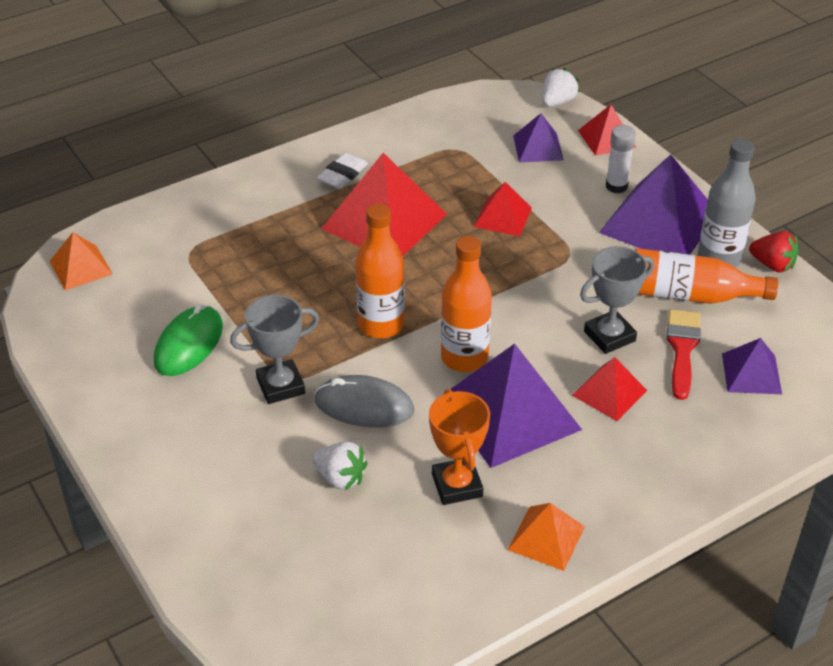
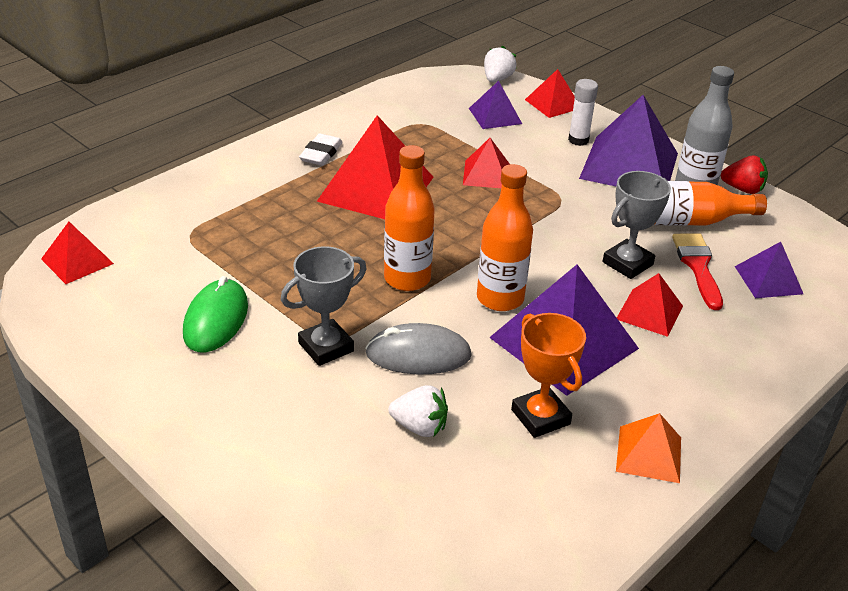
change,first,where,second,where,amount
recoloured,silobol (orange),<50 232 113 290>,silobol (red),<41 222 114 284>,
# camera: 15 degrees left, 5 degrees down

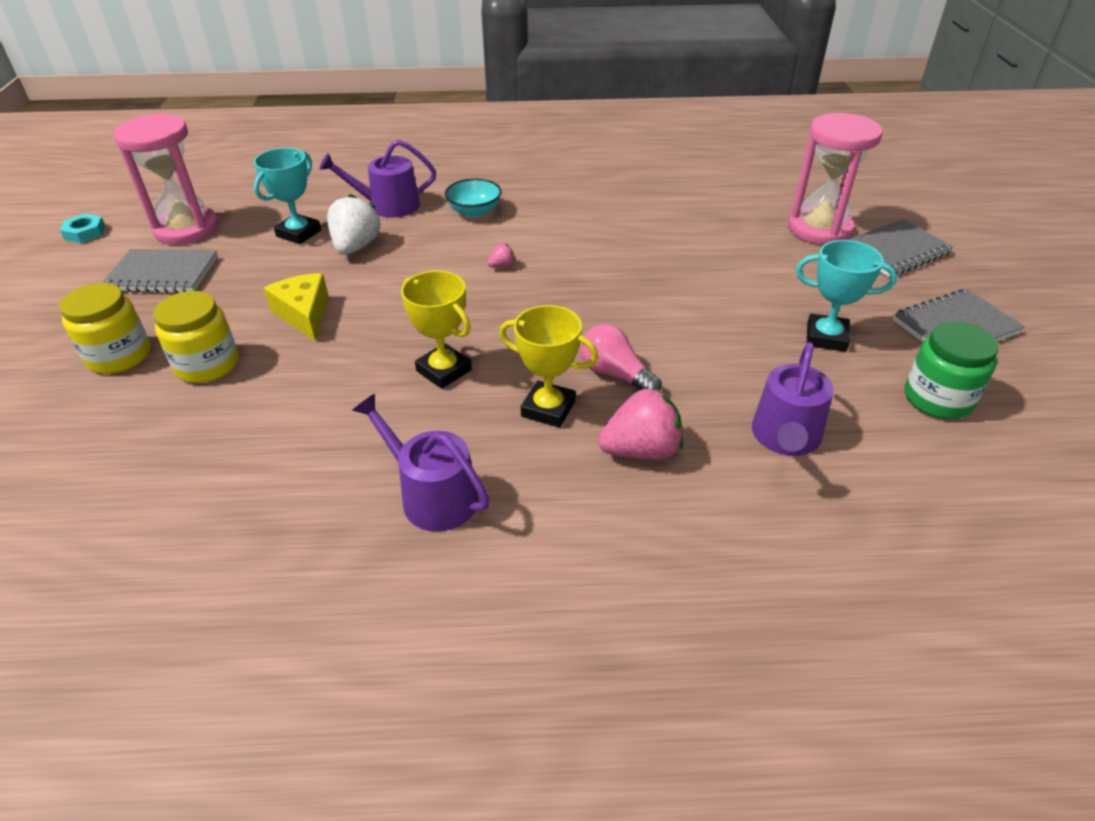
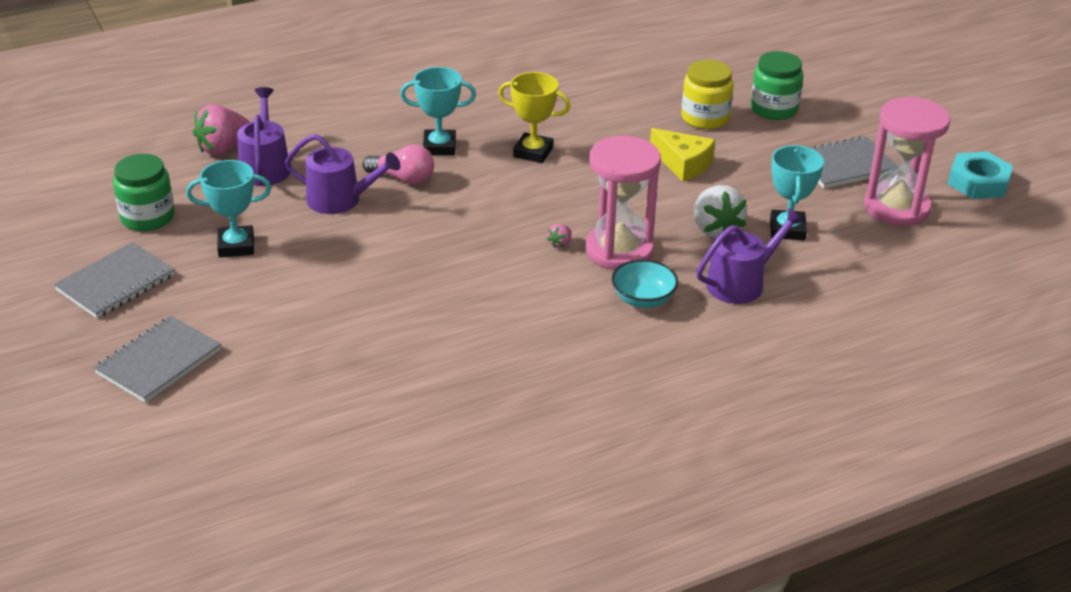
change,first,where,second,where,amount
moved,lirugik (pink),<598 387 683 459>,,<193 105 250 155>,
moved,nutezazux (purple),<352 394 490 532>,,<285 134 400 214>,
recoloured,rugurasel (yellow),<499 305 599 428>,rugurasel (turquoise),<400 67 476 156>,
moved,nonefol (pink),<788 113 883 245>,,<585 136 661 270>,
recoloured,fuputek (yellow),<60 283 150 374>,fuputek (green),<751 51 803 120>,
resized,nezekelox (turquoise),<60 214 106 243>,,<948 152 1013 199>,x1.58
# camera: 155 degrees right, 5 degrees down

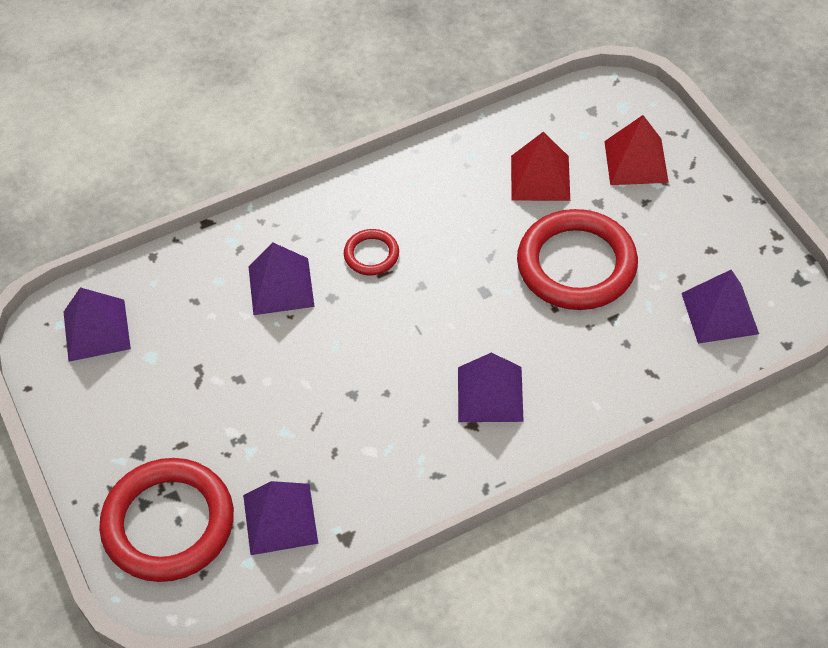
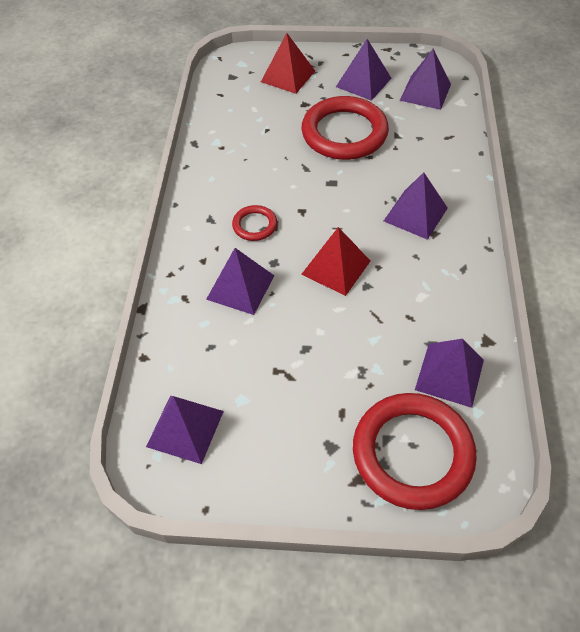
change,first,where,second,where,amount
moved,silobol (red),<511 132 570 201>,,<301 227 370 296>,
added,,,silobol (purple),<336 39 391 101>,
# camera: 60 degrees left, 0 degrees up

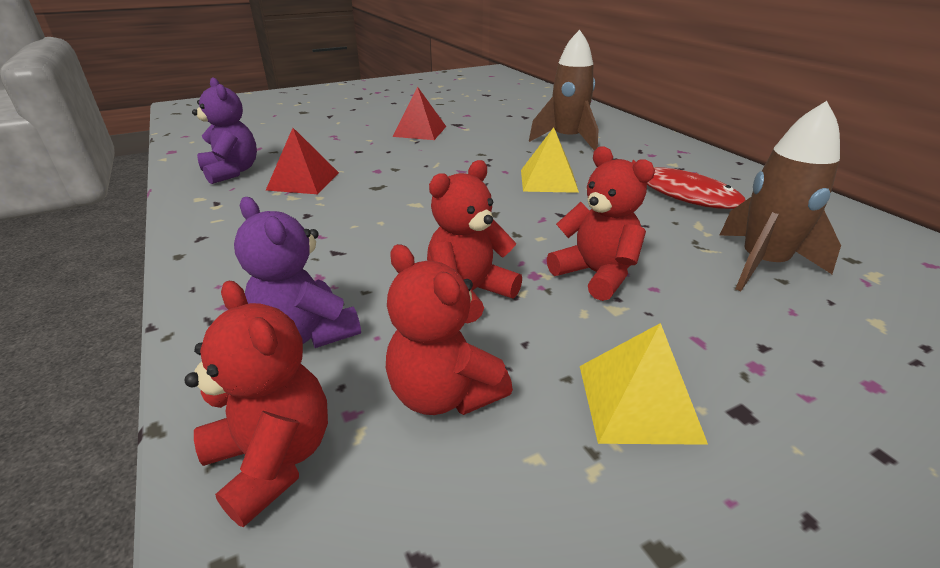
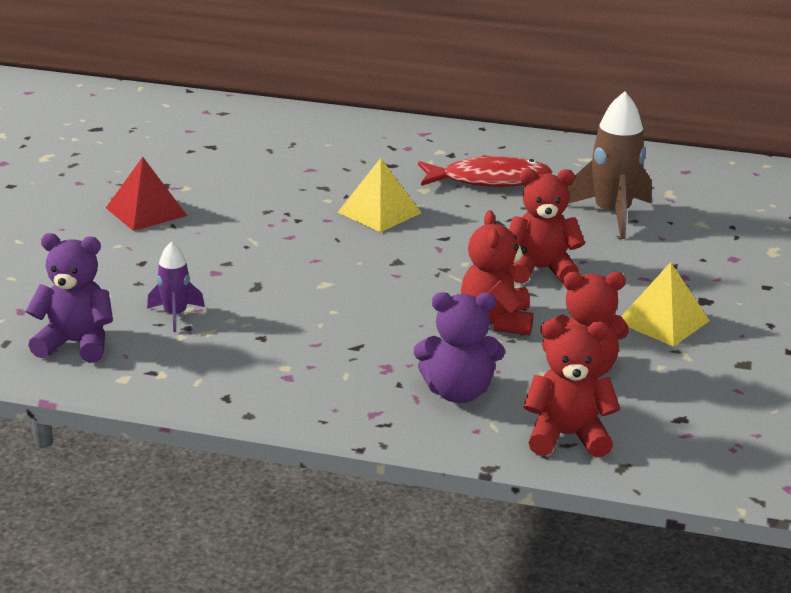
change,first,where,second,where,amount
replaced,silobol (red),<266 128 339 194>,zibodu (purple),<147 241 205 332>,
removed,zibodu (brown),<529 30 599 151>,,,
# camera: 50 degrees left, 5 degrees down

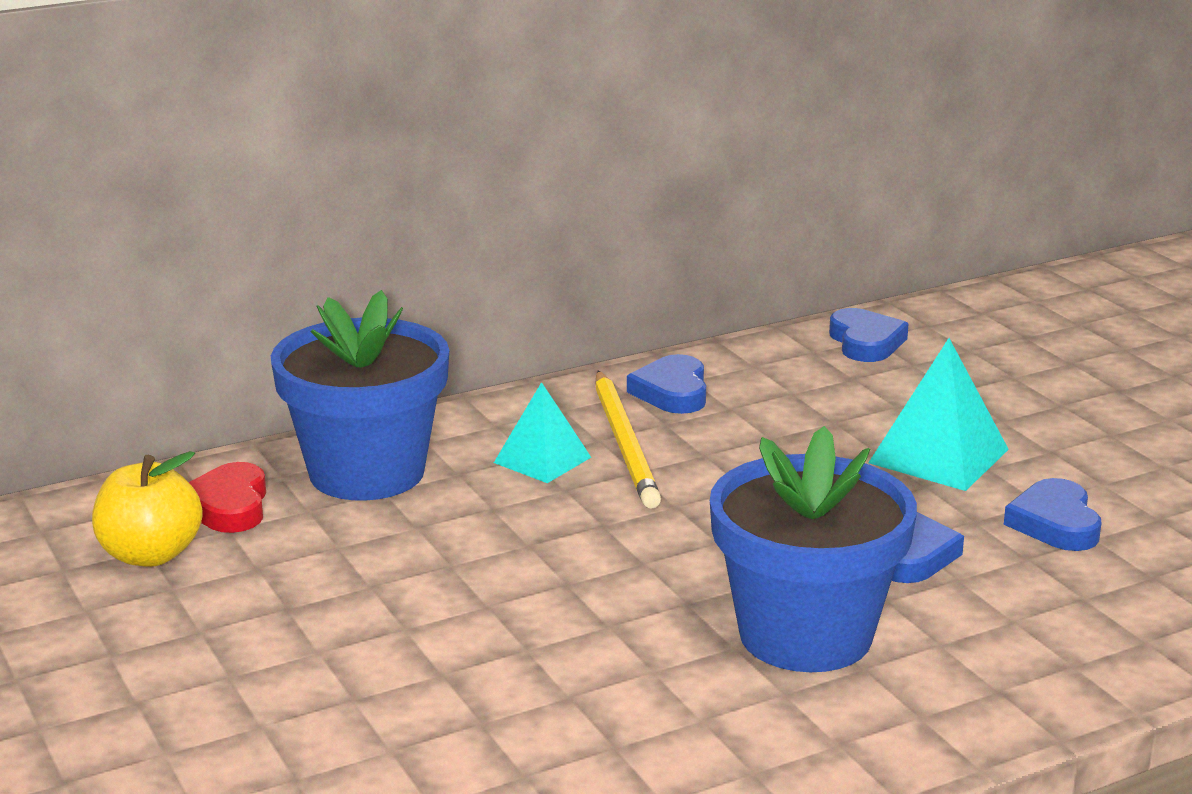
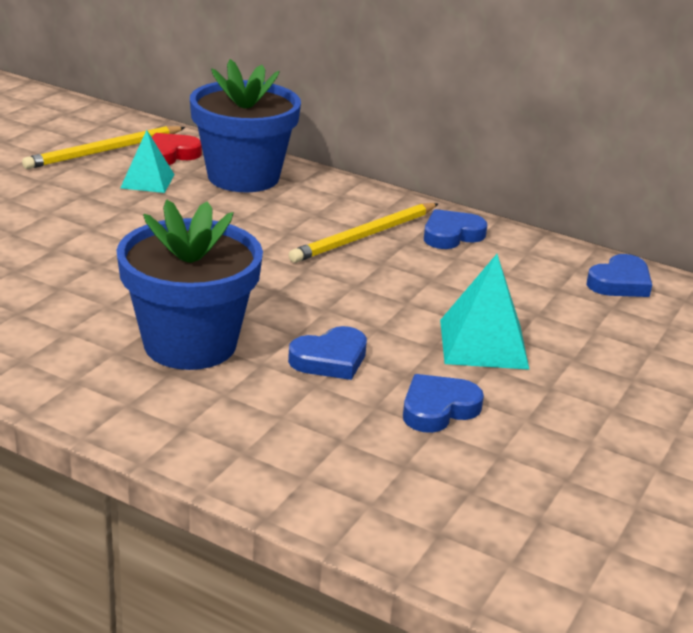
change,first,where,second,where,amount
replaced,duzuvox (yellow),<92 451 203 567>,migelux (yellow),<22 126 185 169>,
moved,silobol (turquoise),<494 382 591 483>,,<120 130 175 193>,
# camera: 55 degrees right, 5 degrees up

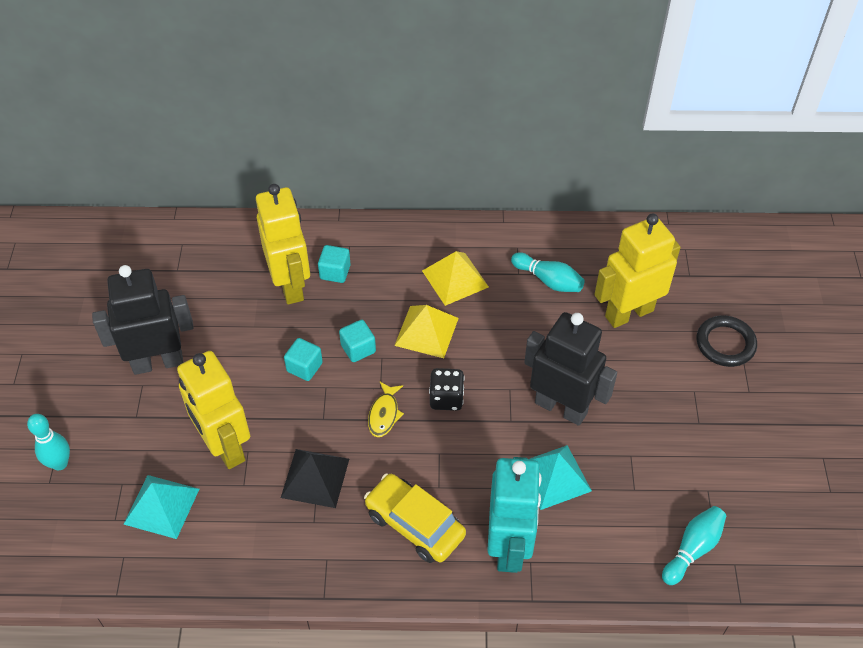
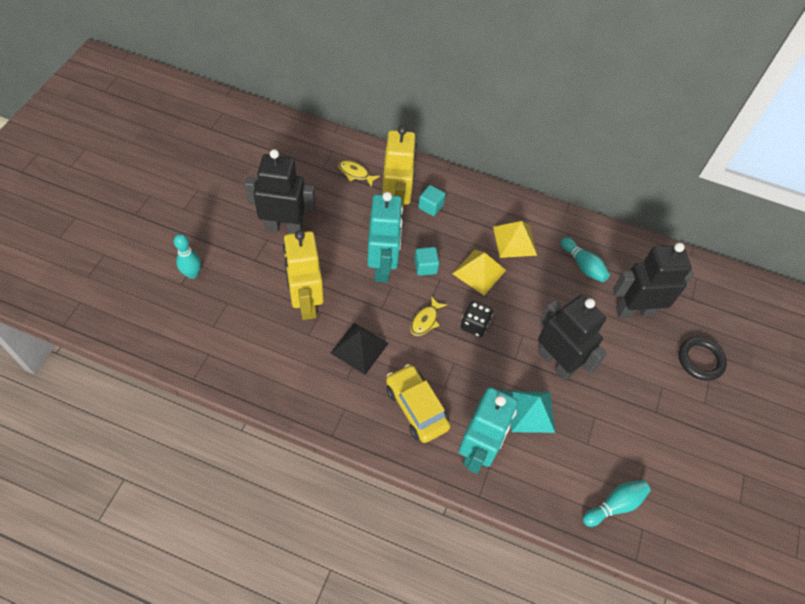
change,first,where,second,where,amount
added,,,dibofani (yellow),<338 160 380 187>,
replaced,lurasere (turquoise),<284 338 323 381>,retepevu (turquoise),<367 192 403 282>,
recoloured,retepevu (yellow),<594 213 681 328>,retepevu (black),<613 242 694 318>,
removed,silobol (turquoise),<124 475 199 539>,,,
# camera: 15 degrees right, 5 degrees up

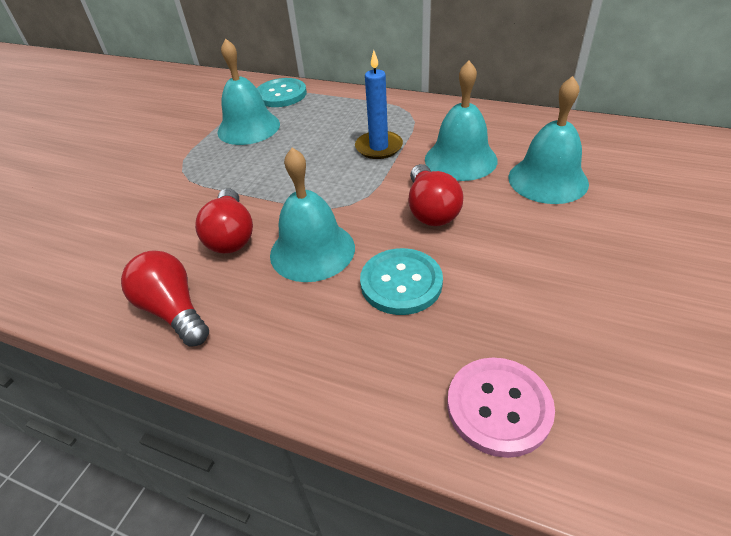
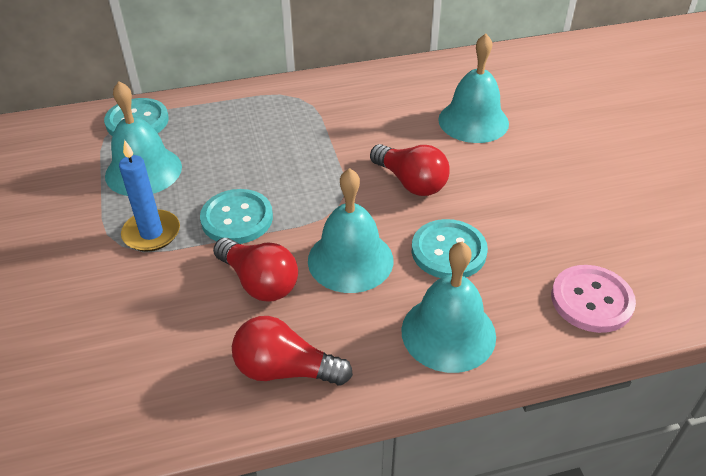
change,first,where,second,where,amount
moved,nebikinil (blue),<355 50 403 159>,,<119 140 180 252>,
added,,,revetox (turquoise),<200 189 273 244>,
moved,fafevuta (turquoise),<425 61 498 181>,,<401 242 496 373>,
# camera: 40 degrees left, 0 degrees up

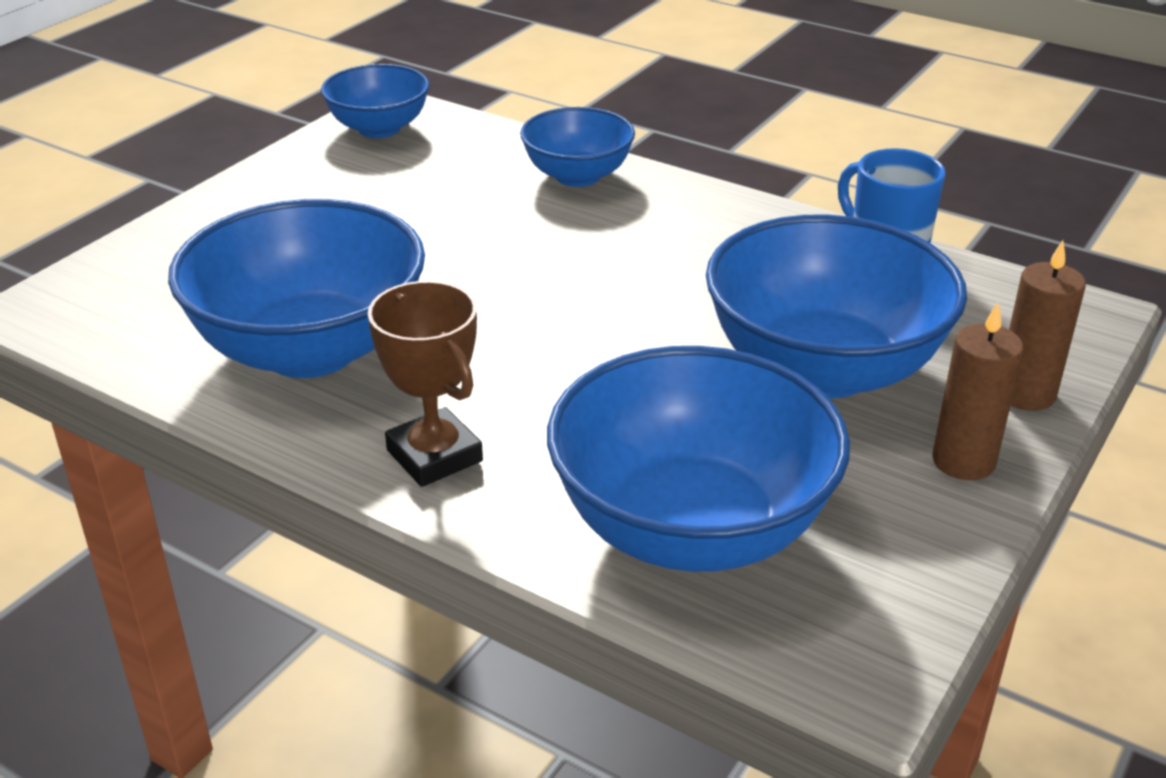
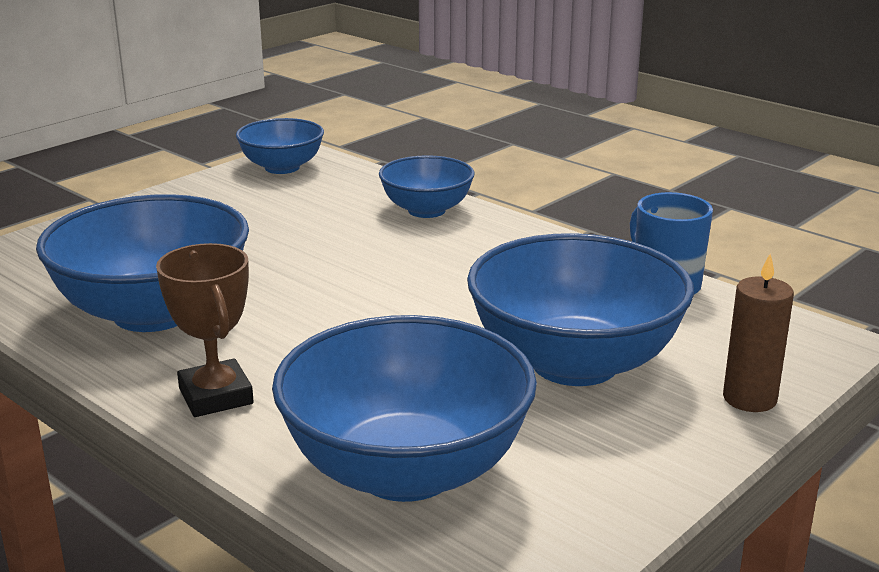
change,first,where,second,where,amount
removed,nebikinil (brown),<932 303 1023 480>,,,
# camera: 10 degrees right, 10 degrees down

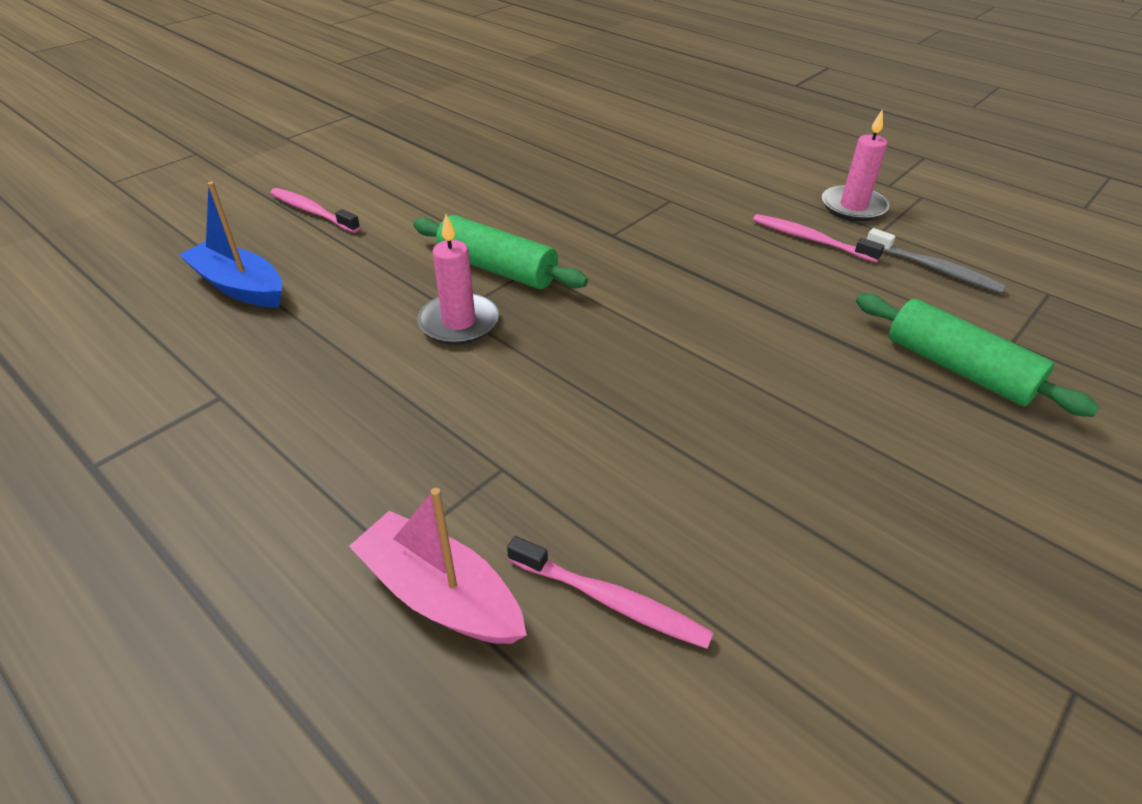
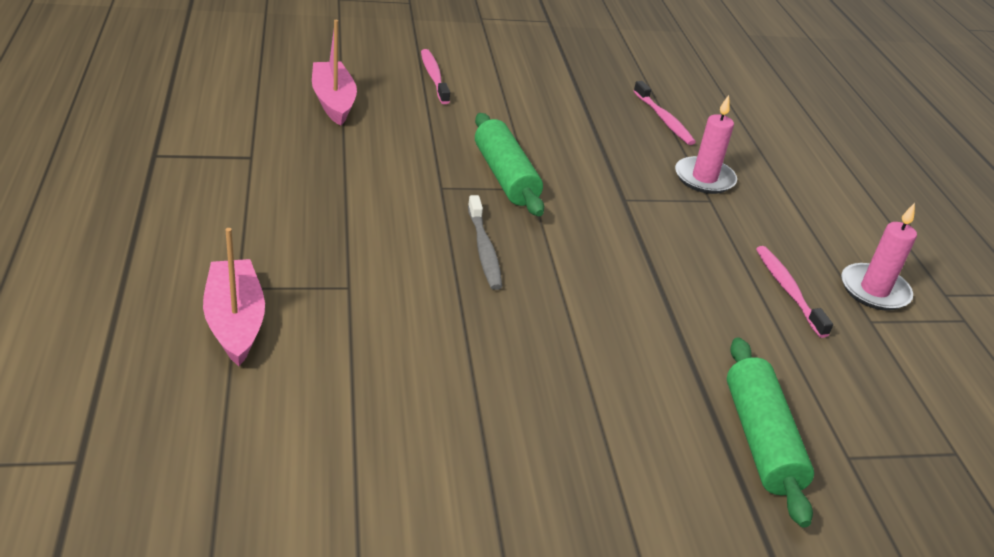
change,first,where,second,where,amount
recoloured,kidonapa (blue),<179 182 282 307>,kidonapa (pink),<312 20 357 126>,
moved,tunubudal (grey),<867 228 1006 293>,,<468 195 502 290>,
moved,tunubudal (pink),<507 536 714 649>,,<634 81 696 145>,
moved,nebikinil (pink),<418 214 499 345>,,<675 95 737 194>,
# camera: 35 degrees right, 5 degrees down

